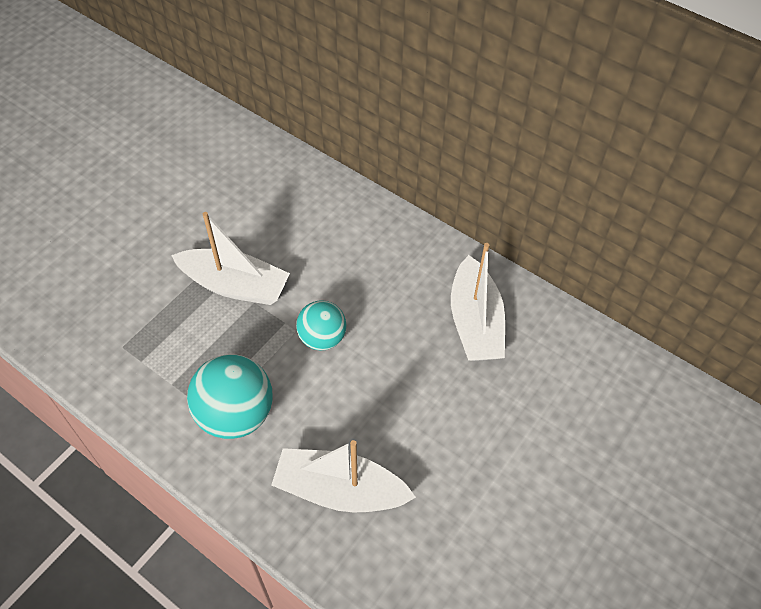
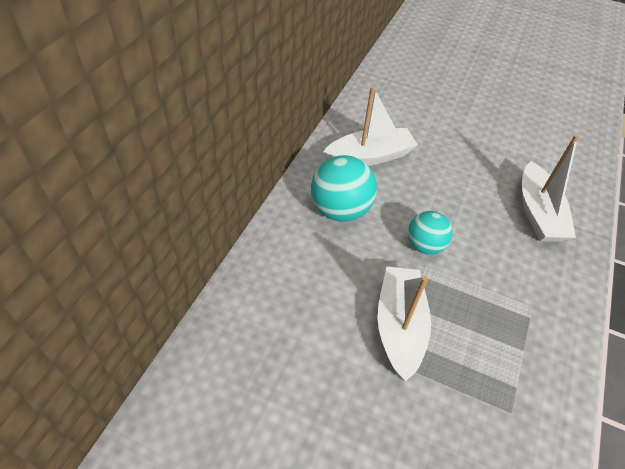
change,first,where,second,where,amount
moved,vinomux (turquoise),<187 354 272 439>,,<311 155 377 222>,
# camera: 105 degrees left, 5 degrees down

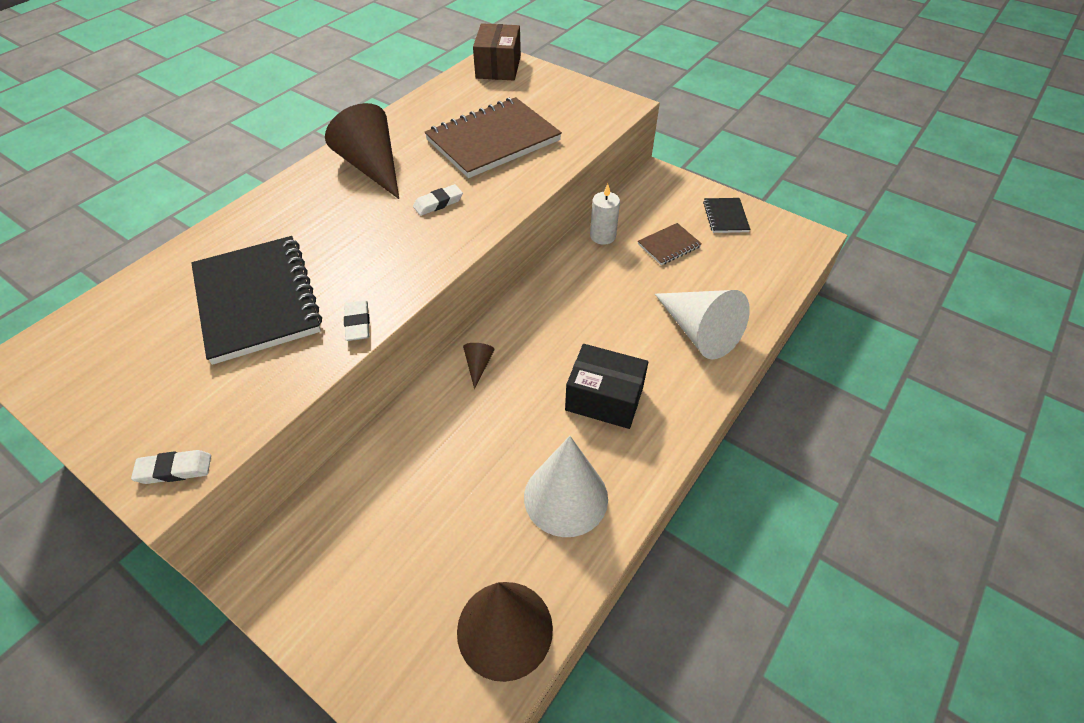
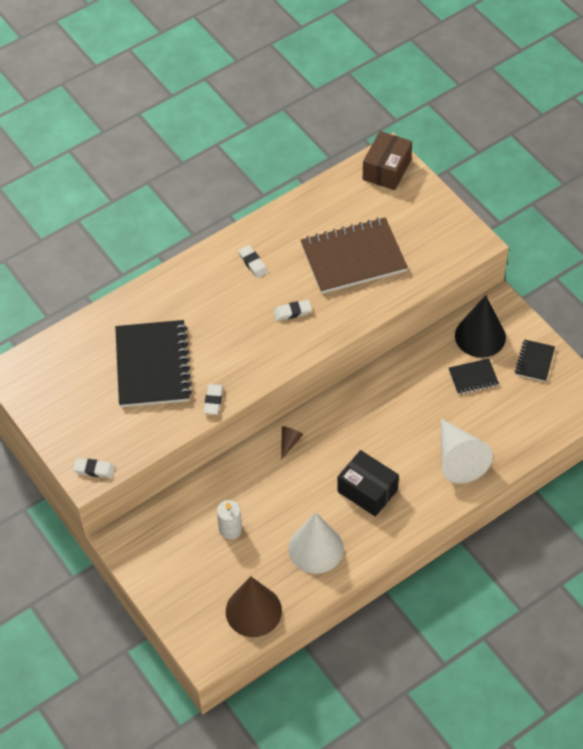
change,first,where,second,where,amount
moved,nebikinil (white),<590 184 620 245>,,<217 500 242 539>,
replaced,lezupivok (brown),<325 103 399 199>,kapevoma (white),<238 245 268 278>,
recoloured,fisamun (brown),<638 223 702 265>,fisamun (black),<449 359 499 395>,
added,,,lezupivok (black),<455 295 506 358>,
# camera: 20 degrees right, 5 degrees up

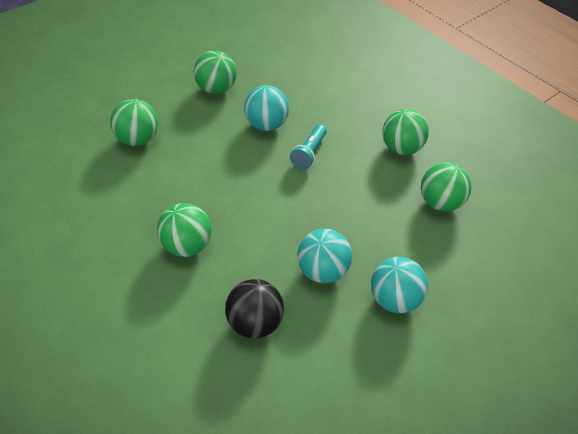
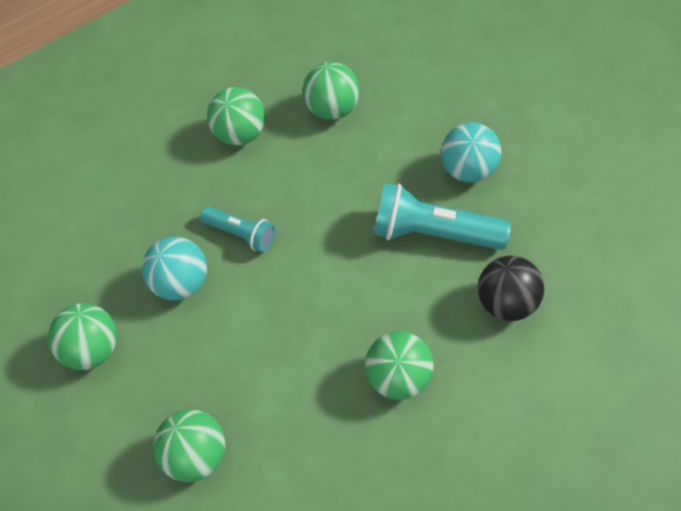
change,first,where,second,where,amount
replaced,vinomux (turquoise),<297 229 352 283>,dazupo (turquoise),<374 183 511 250>,
# camera: 80 degrees left, 10 degrees up

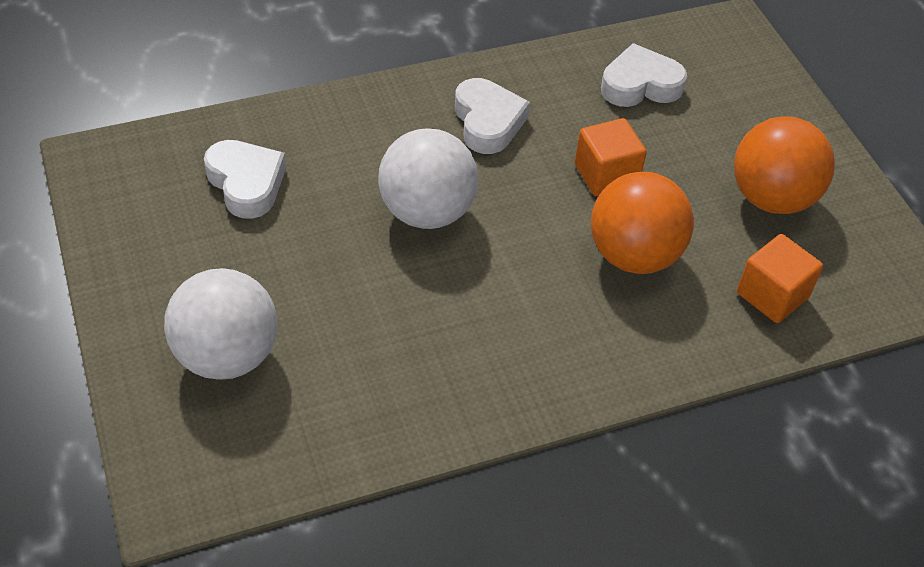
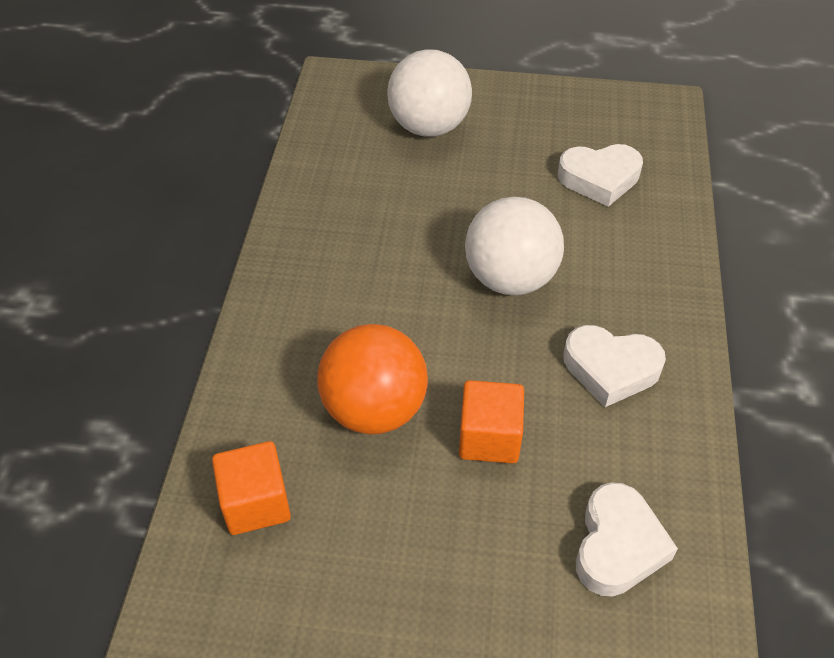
change,first,where,second,where,amount
removed,vinomux (orange),<734 116 835 214>,,,
# camera: 120 degrees right, 0 degrees up

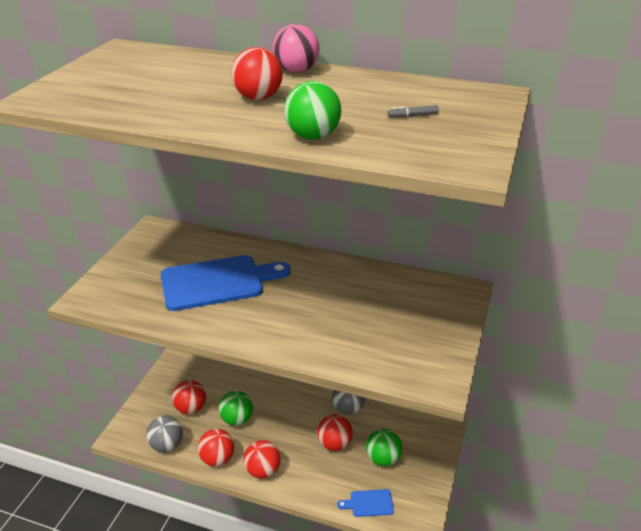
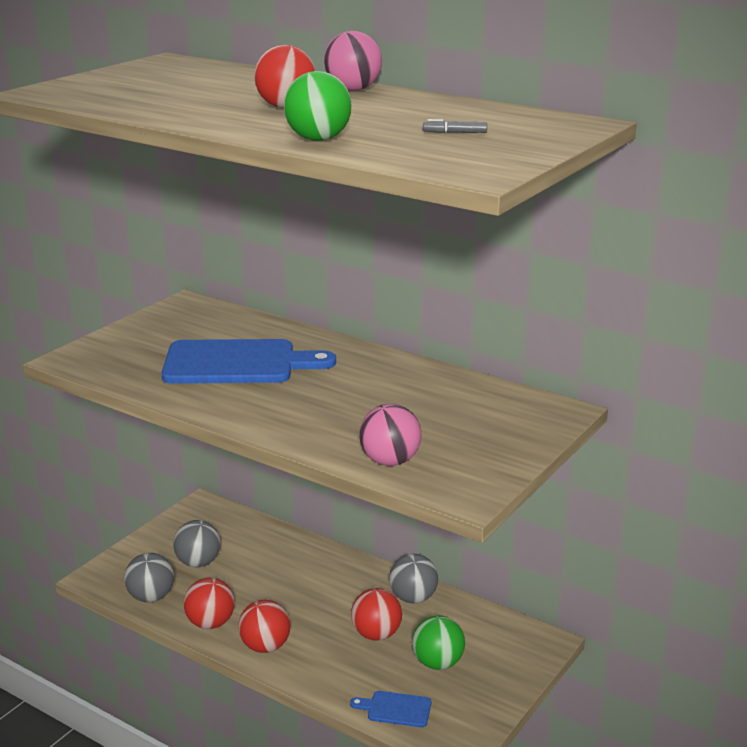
change,first,where,second,where,amount
recoloured,vinomux (red),<172 380 206 414>,vinomux (grey),<173 520 221 567>,
added,,,vinomux (pink),<359 404 422 466>,
removed,vinomux (green),<219 391 253 426>,,,
# camera: 15 degrees right, 10 degrees down

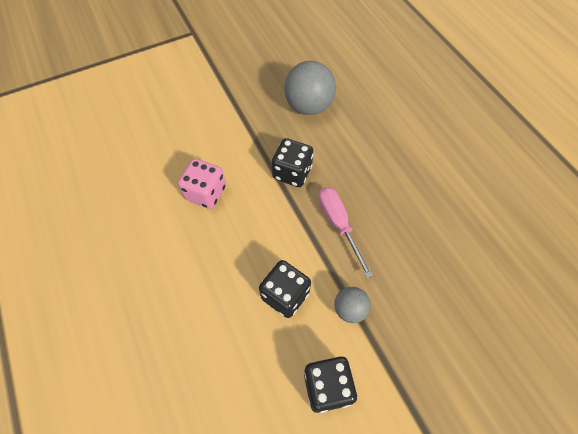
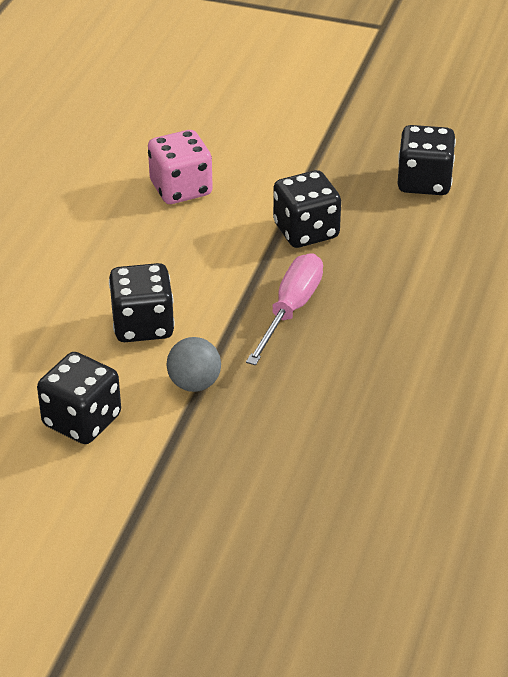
change,first,where,second,where,amount
replaced,vinomux (grey),<284 61 336 115>,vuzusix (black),<397 125 456 195>,
# camera: 45 degrees right, 20 degrees down

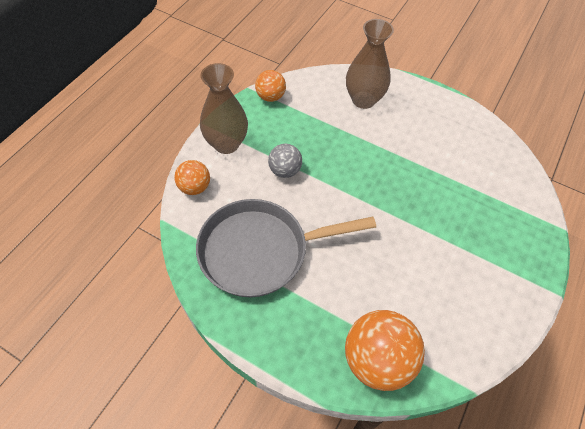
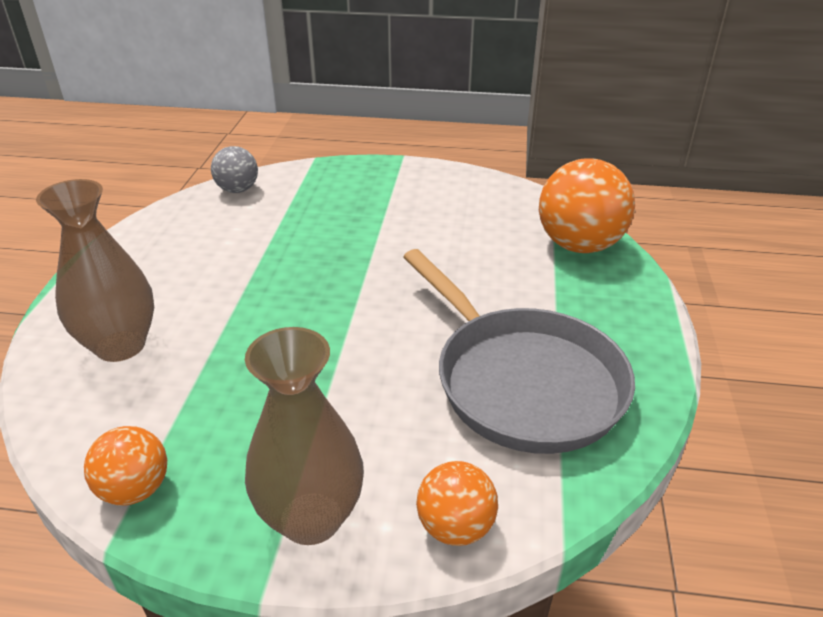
change,first,where,second,where,amount
moved,vinomux (grey),<268 144 302 178>,,<211 146 258 193>,
# camera: 110 degrees left, 20 degrees down

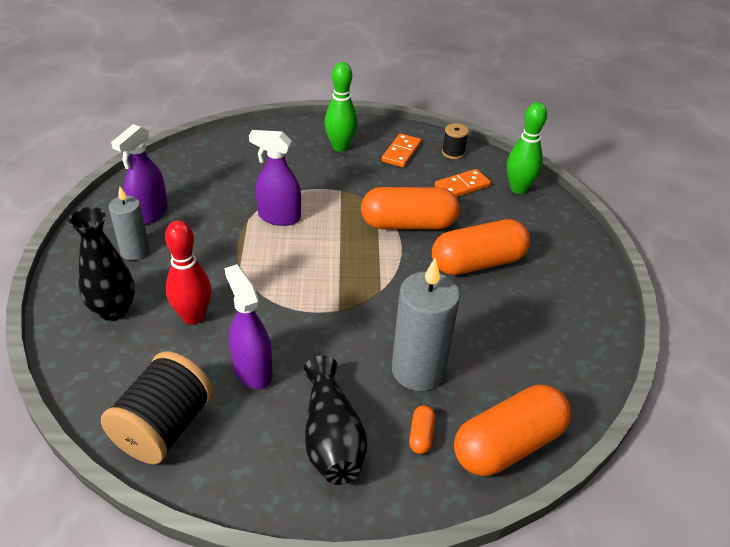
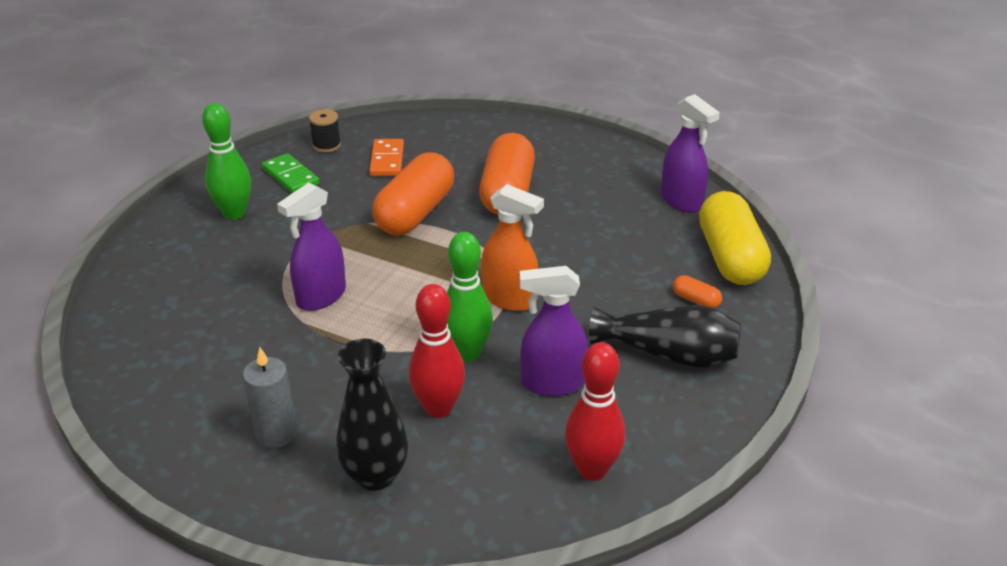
change,first,where,second,where,amount
recoloured,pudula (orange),<382 133 421 167>,pudula (green),<262 153 320 193>,
moved,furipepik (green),<507 102 547 194>,,<447 232 493 362>,
added,,,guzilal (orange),<482 184 544 311>,
replaced,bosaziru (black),<101 351 213 464>,furipepik (red),<565 342 625 481>,
moved,guzilal (purple),<111 124 168 225>,,<661 94 720 213>,
recoloured,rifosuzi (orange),<454 384 571 476>,rifosuzi (yellow),<699 191 771 285>,
removed,nebikinil (grey),<392 258 460 391>,,,
# camera: 60 degrees left, 5 degrees down

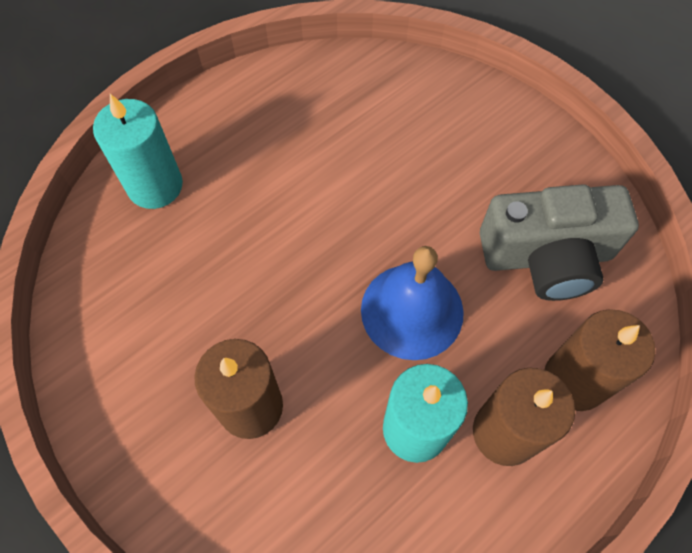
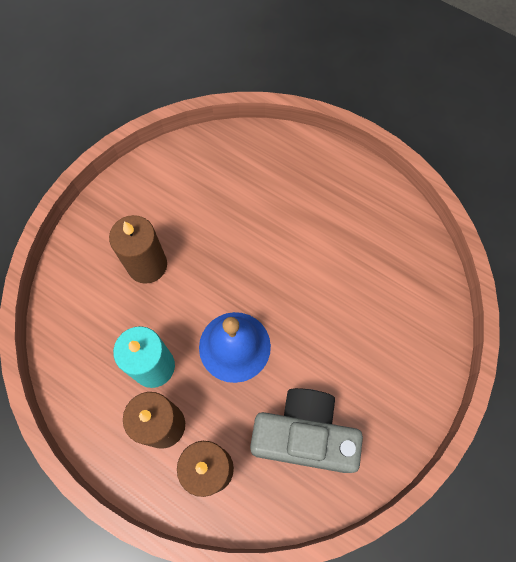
change,first,where,second,where,amount
turned,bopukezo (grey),<480 184 639 301>,,<250 388 363 473>,120 degrees clockwise
removed,nebikinil (turquoise),<93 94 183 209>,,,
# camera: 75 degrees right, 5 degrees up

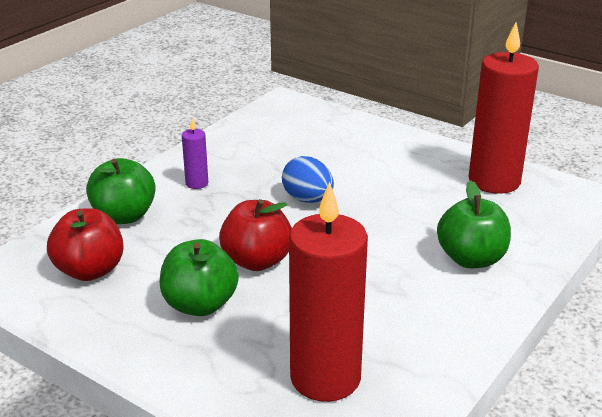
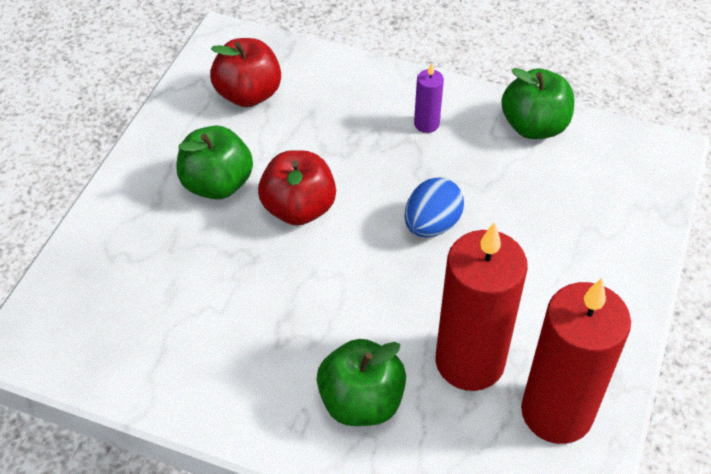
change,first,where,second,where,amount
moved,nebikinil (red),<289 181 368 402>,,<436 222 528 391>,
moved,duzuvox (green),<86 158 156 224>,,<501 68 574 139>,
# camera: 75 degrees right, 20 degrees up

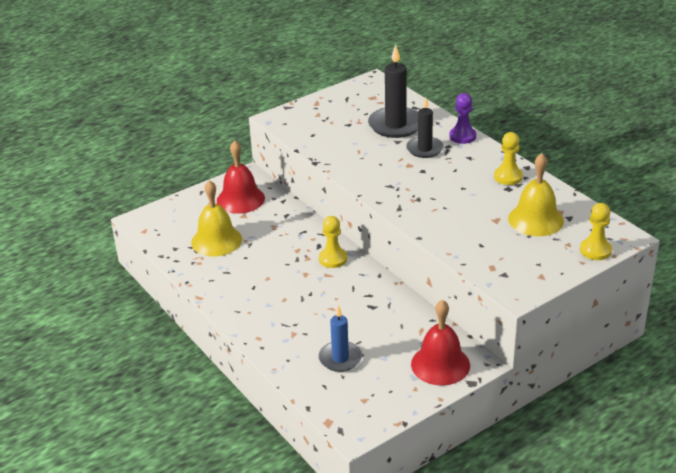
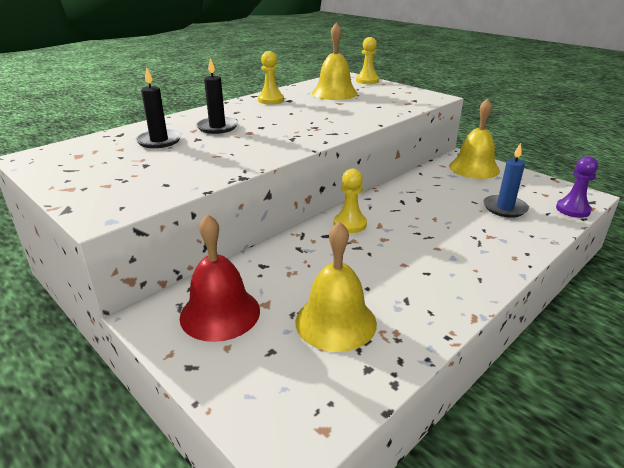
change,first,where,second,where,amount
resized,nebikinil (black),<368 44 418 138>,,<135 67 181 148>,x0.65
recoloured,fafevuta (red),<411 300 470 386>,fafevuta (yellow),<449 98 500 179>,
moved,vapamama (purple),<449 93 476 144>,,<556 156 598 218>,
# camera: 100 degrees left, 5 degrees down

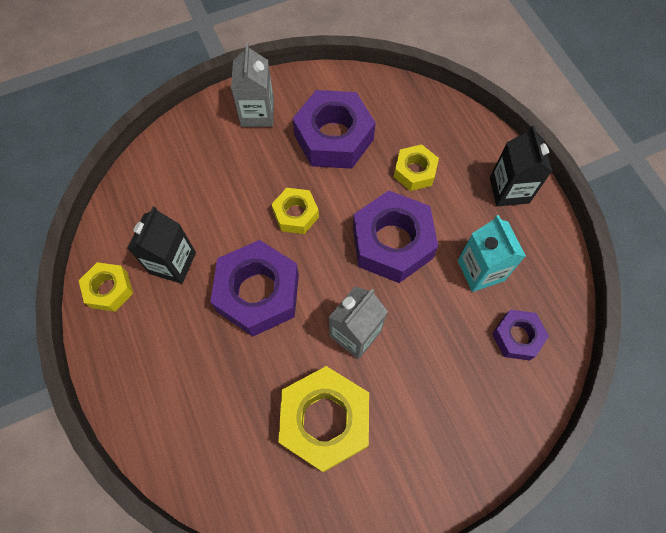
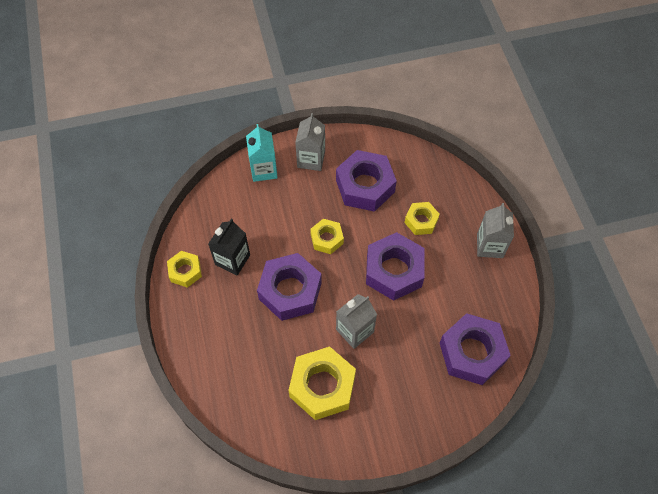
change,first,where,second,where,amount
moved,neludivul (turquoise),<458 215 526 292>,,<246 124 278 182>,
resized,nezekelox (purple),<492 310 549 361>,,<440 313 511 385>,x1.81
recoloured,neludivul (black),<490 126 552 206>,neludivul (grey),<477 203 514 258>,
# camera: 10 degrees right, 5 degrees down

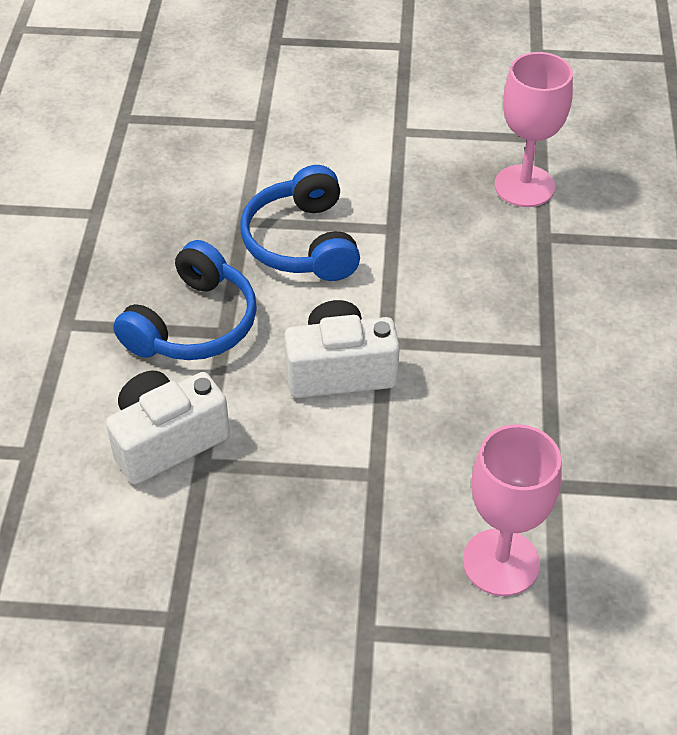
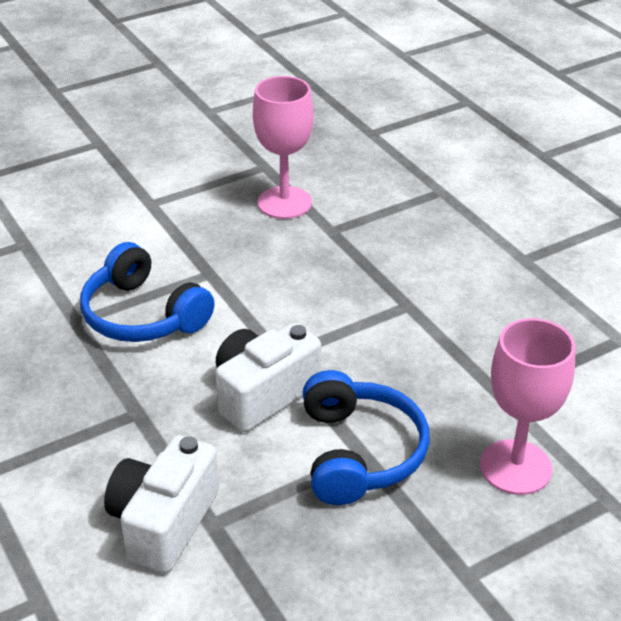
change,first,where,second,where,amount
moved,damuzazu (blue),<113 240 257 360>,,<303 370 430 505>,
# camera: 35 degrees left, 10 degrees down

